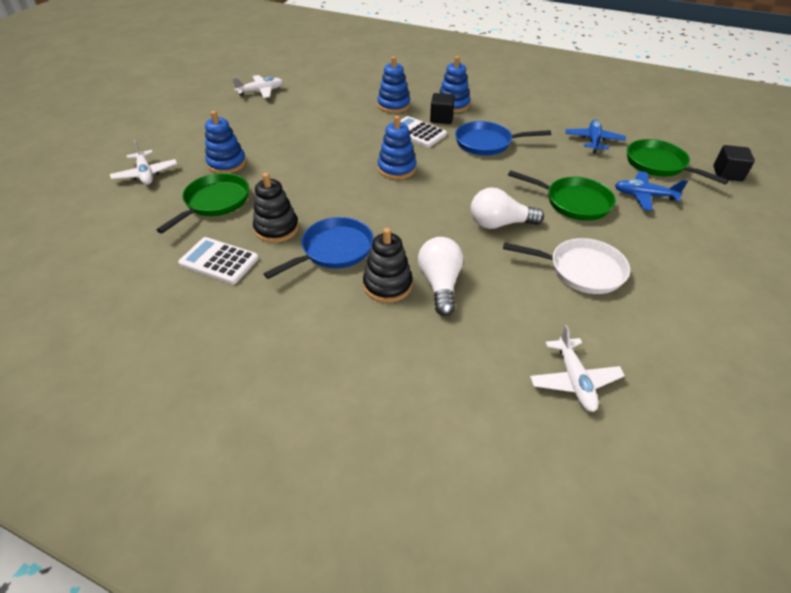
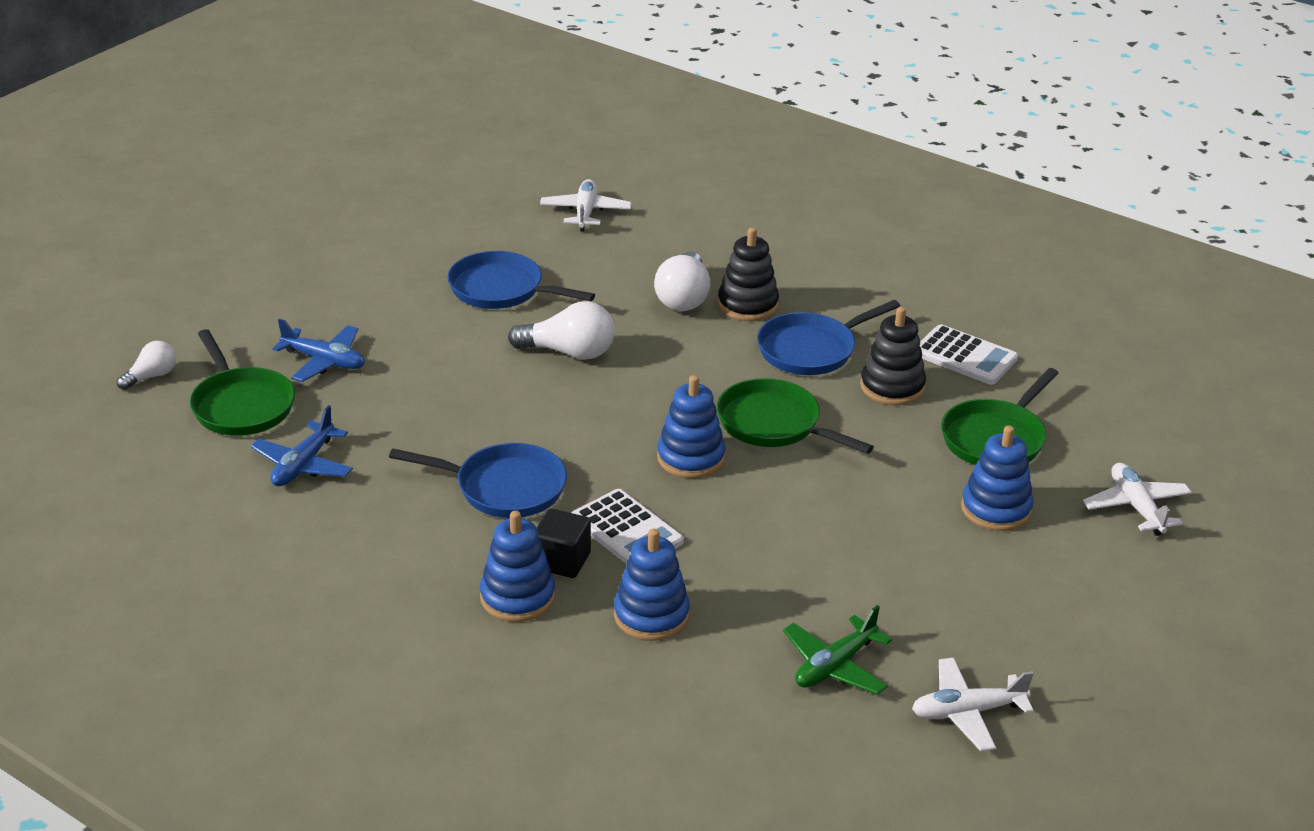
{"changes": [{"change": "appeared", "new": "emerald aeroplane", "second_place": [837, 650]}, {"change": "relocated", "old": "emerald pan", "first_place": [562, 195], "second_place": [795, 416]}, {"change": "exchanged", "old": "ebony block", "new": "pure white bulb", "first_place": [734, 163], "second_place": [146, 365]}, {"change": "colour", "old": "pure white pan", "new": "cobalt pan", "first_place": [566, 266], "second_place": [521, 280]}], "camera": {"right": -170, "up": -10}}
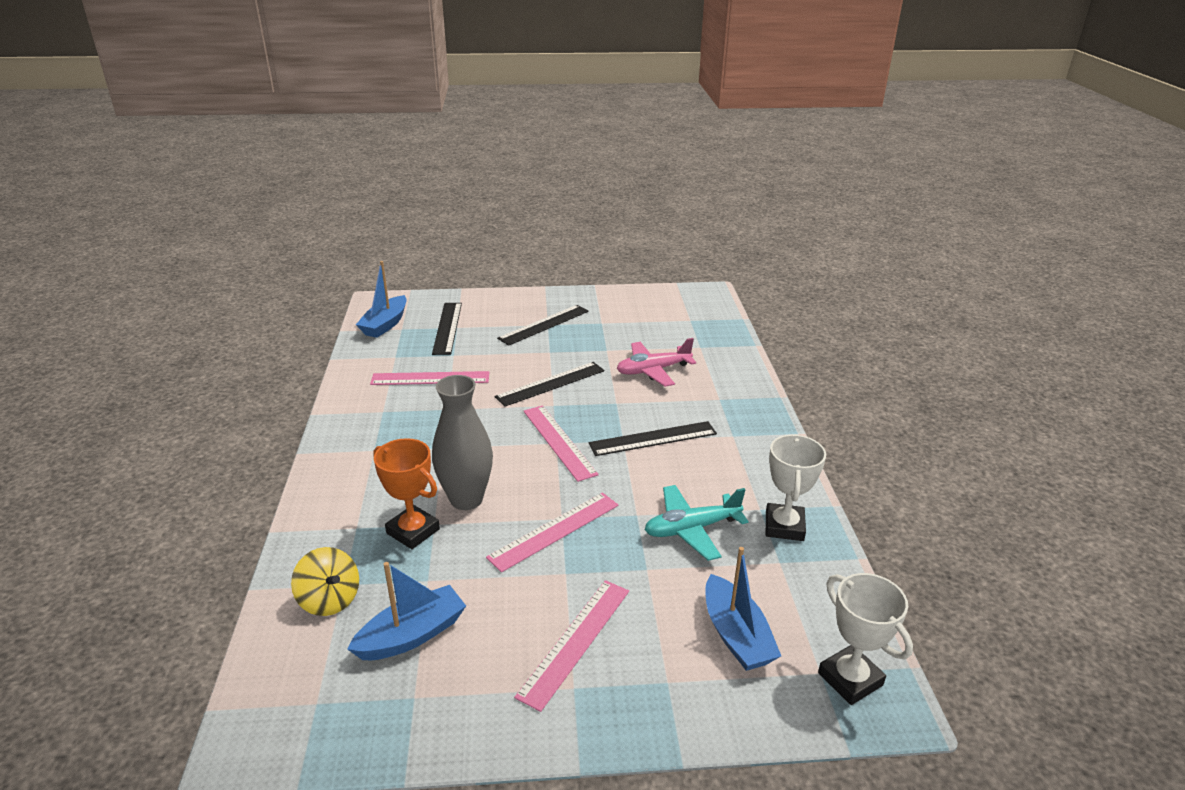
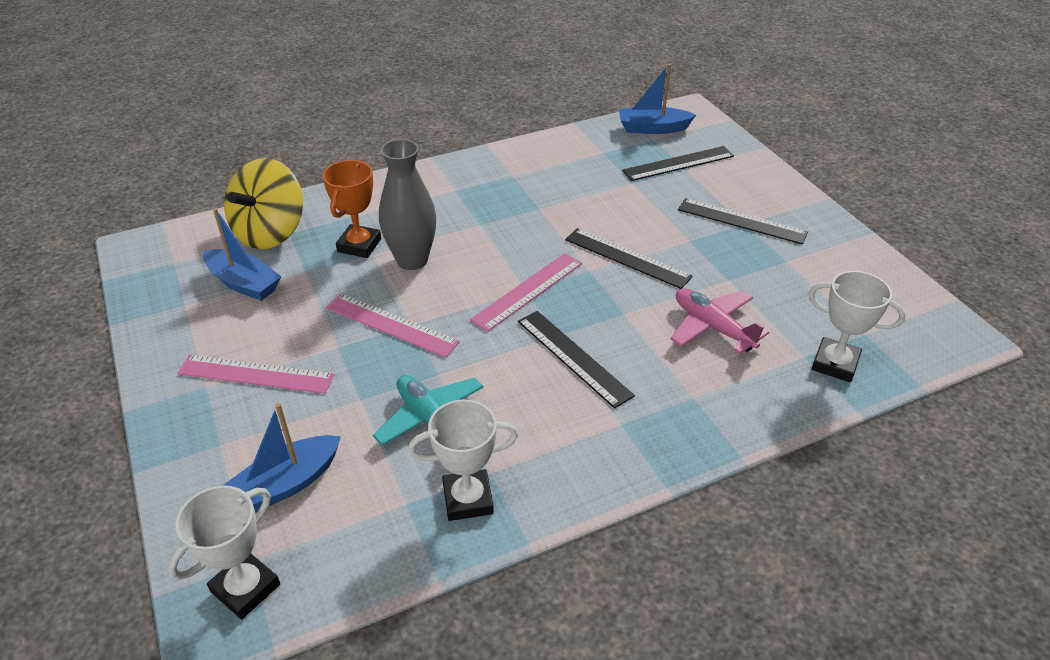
{"changes": [{"change": "missing", "old": "rose-pink ruler", "first_place": [429, 378]}, {"change": "appeared", "new": "pure white prize cup", "second_place": [857, 326]}, {"change": "size", "old": "bright yellow spinning top", "first_place": [325, 581], "second_place": [263, 203], "factor": 1.7}], "camera": {"right": 70, "up": 10}}
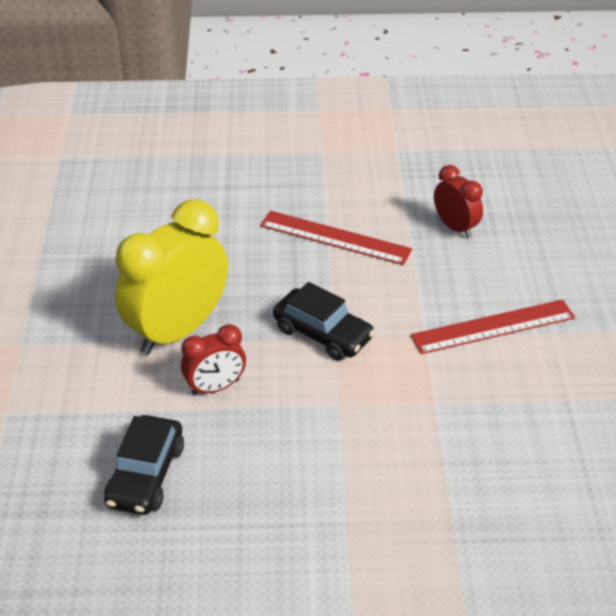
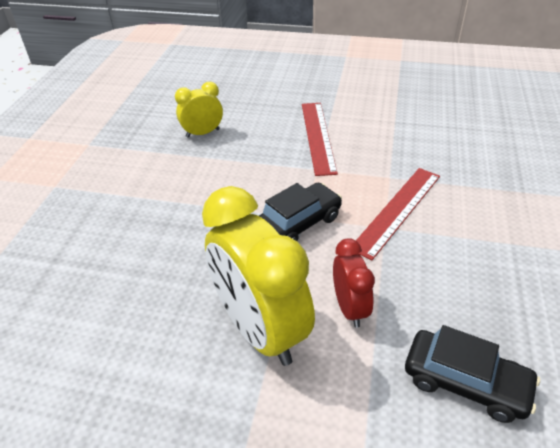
{"changes": [{"change": "relocated", "old": "scarlet ruler", "first_place": [336, 238], "second_place": [398, 214]}, {"change": "colour", "old": "scarlet clock", "new": "bright yellow clock", "first_place": [458, 201], "second_place": [199, 110]}], "camera": {"right": -75, "up": 0}}
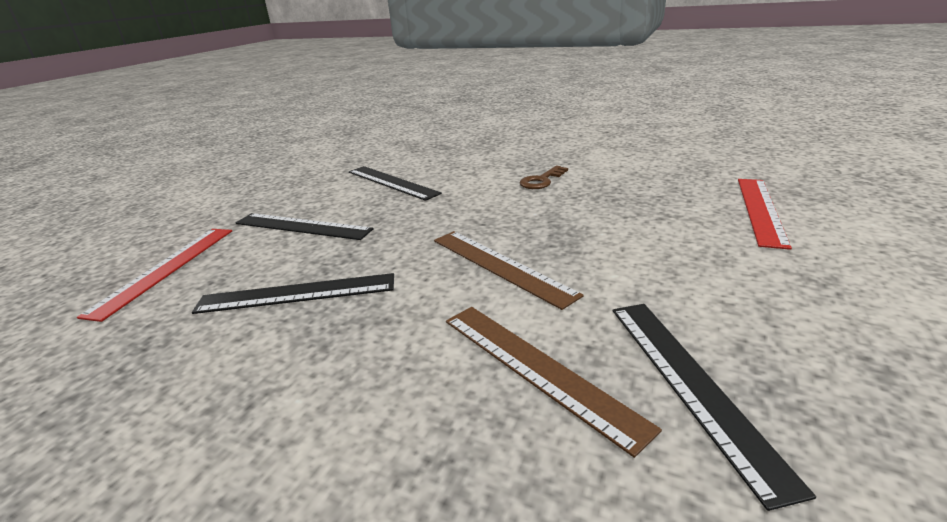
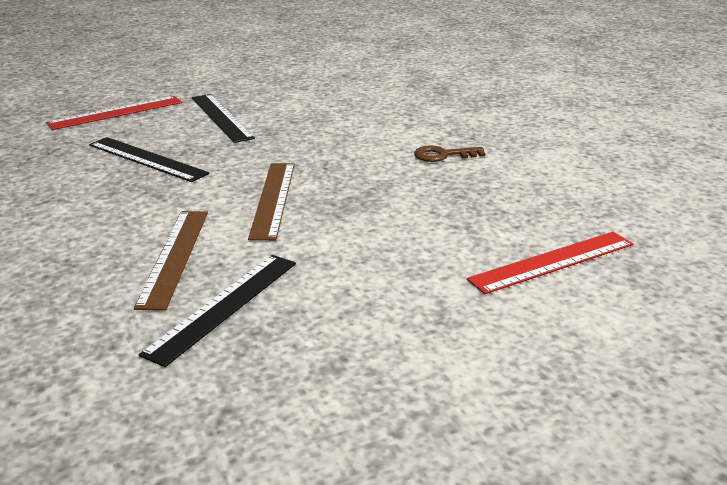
{"changes": [{"change": "missing", "old": "ebony ruler", "first_place": [395, 183]}], "camera": {"right": 40, "up": 0}}
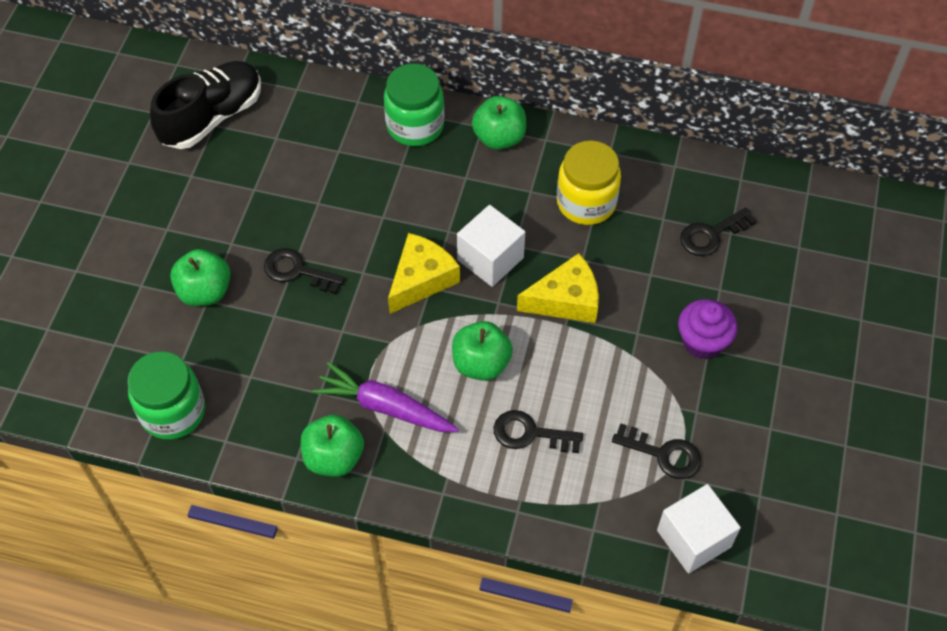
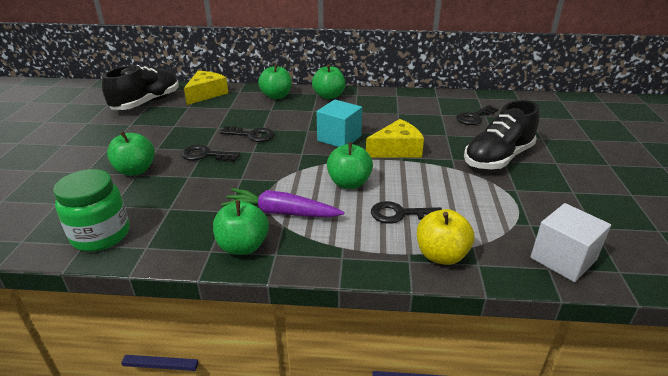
{"changes": [{"change": "missing", "old": "bright yellow jar", "first_place": [589, 183]}, {"change": "appeared", "new": "bright yellow apple", "second_place": [445, 237]}, {"change": "relocated", "old": "bright yellow cheese", "first_place": [424, 273], "second_place": [206, 88]}, {"change": "relocated", "old": "ebony key", "first_place": [656, 451], "second_place": [247, 134]}, {"change": "exchanged", "old": "emerald jar", "new": "emerald apple", "first_place": [414, 105], "second_place": [275, 81]}, {"change": "exchanged", "old": "violet muffin", "new": "ebony lace-up shoe", "first_place": [707, 329], "second_place": [502, 135]}, {"change": "colour", "old": "pure white block", "new": "aqua block", "first_place": [491, 246], "second_place": [339, 123]}], "camera": {"right": -10, "up": -25}}
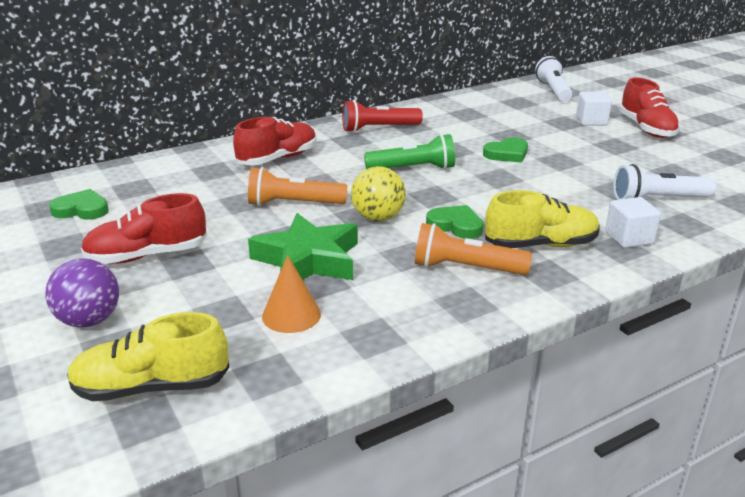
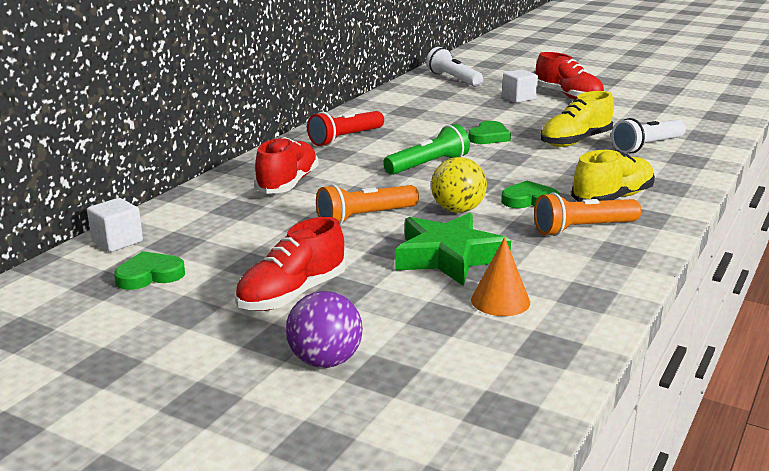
{"changes": [{"change": "relocated", "old": "bright yellow lace-up shoe", "first_place": [148, 356], "second_place": [577, 119]}, {"change": "relocated", "old": "pure white block", "first_place": [633, 222], "second_place": [115, 225]}], "camera": {"right": -30, "up": -5}}
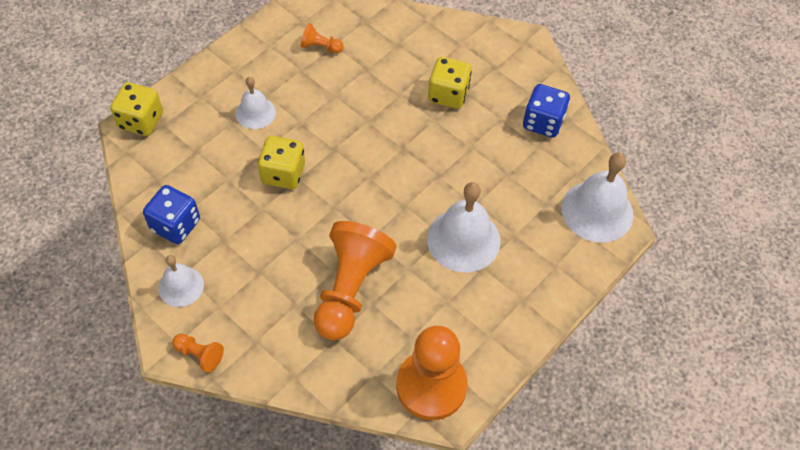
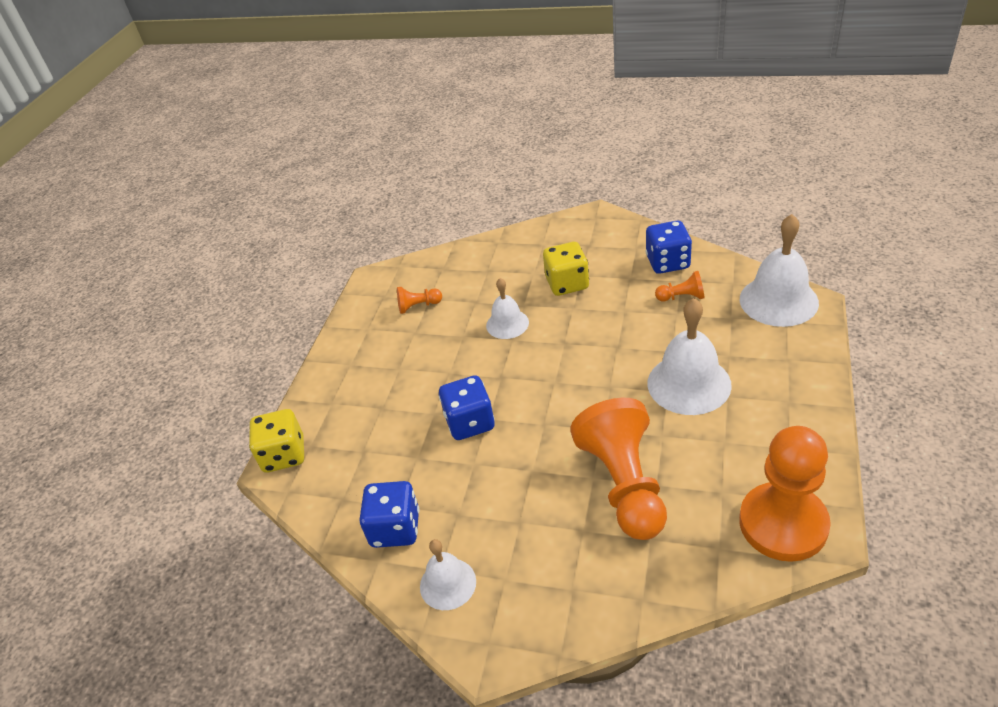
{"changes": [{"change": "relocated", "old": "orange-coloured game pawn", "first_place": [198, 352], "second_place": [680, 286]}, {"change": "relocated", "old": "pure white school bell", "first_place": [256, 103], "second_place": [507, 308]}, {"change": "colour", "old": "bright yellow dice", "new": "cobalt dice", "first_place": [281, 162], "second_place": [467, 407]}], "camera": {"right": -20, "up": -15}}
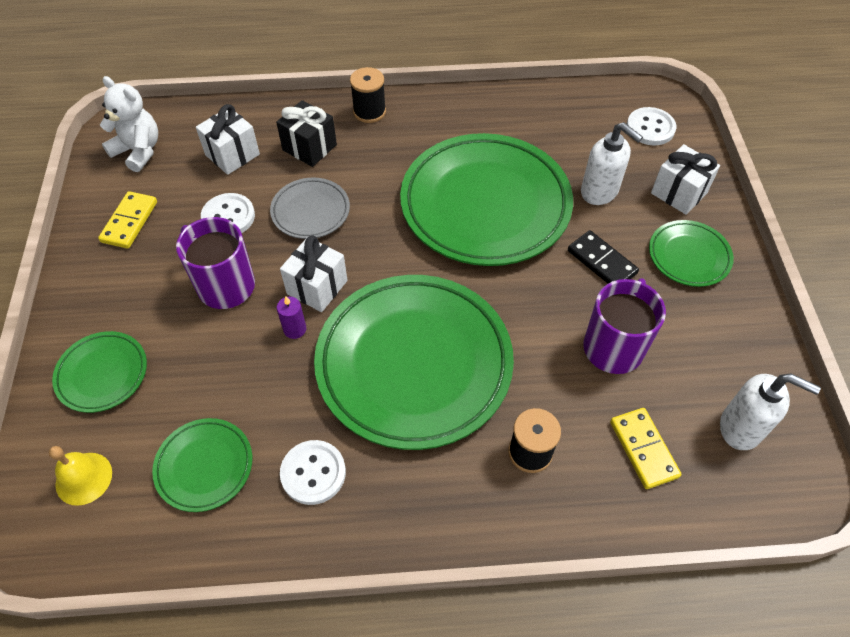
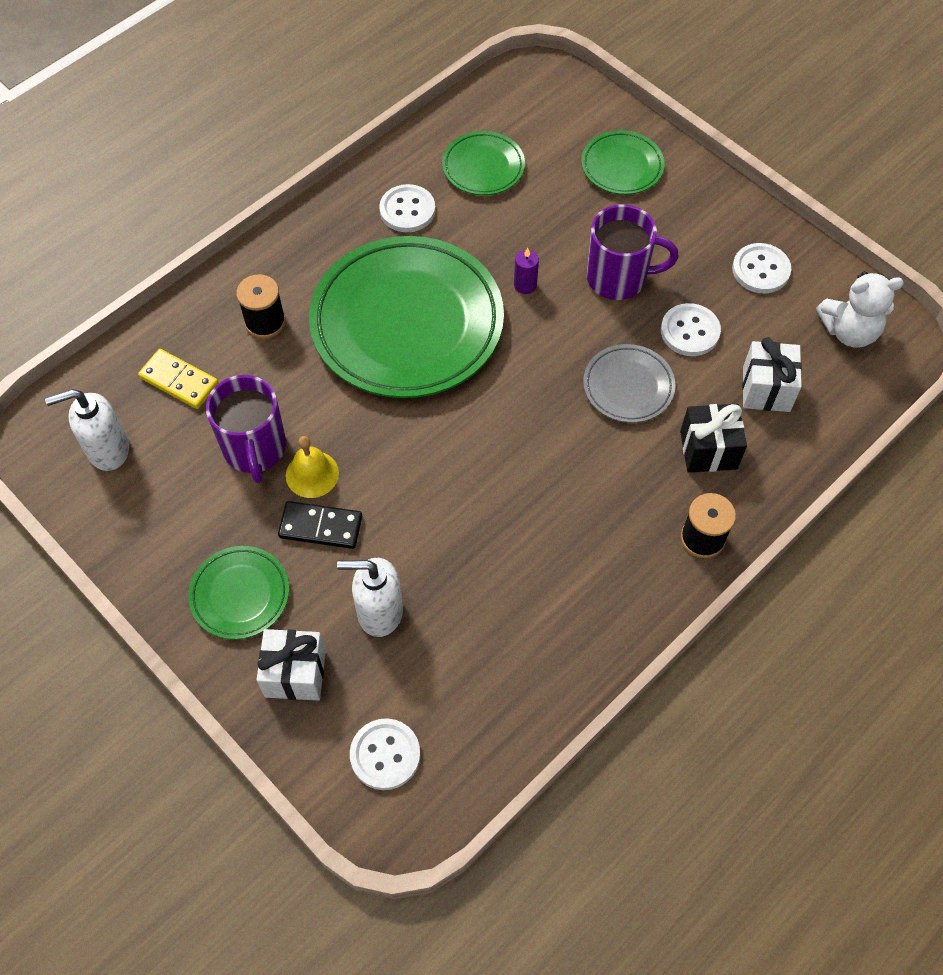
{"changes": [{"change": "missing", "old": "pure white gift", "first_place": [313, 273]}, {"change": "missing", "old": "emerald plate", "first_place": [486, 199]}, {"change": "relocated", "old": "bright yellow school bell", "first_place": [80, 476], "second_place": [312, 467]}, {"change": "exchanged", "old": "bright yellow domino", "new": "pure white shirt button", "first_place": [127, 220], "second_place": [761, 268]}], "camera": {"right": 140, "up": 5}}
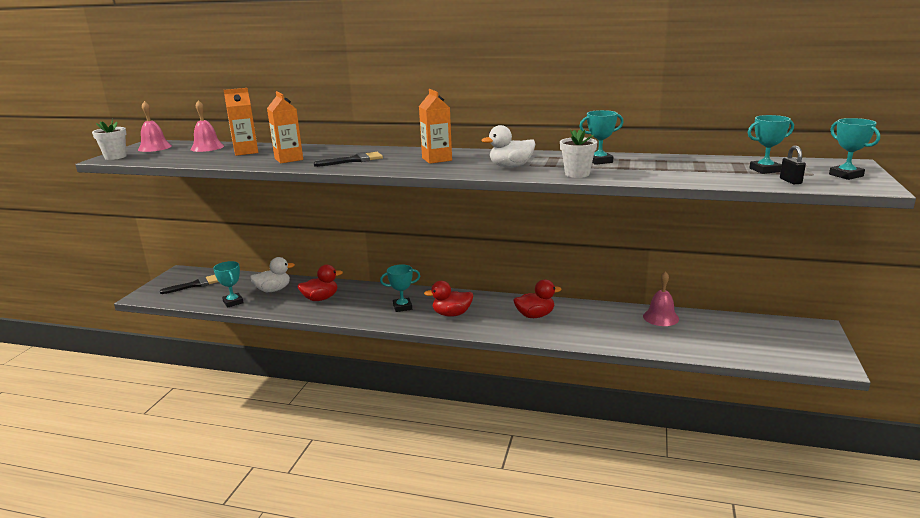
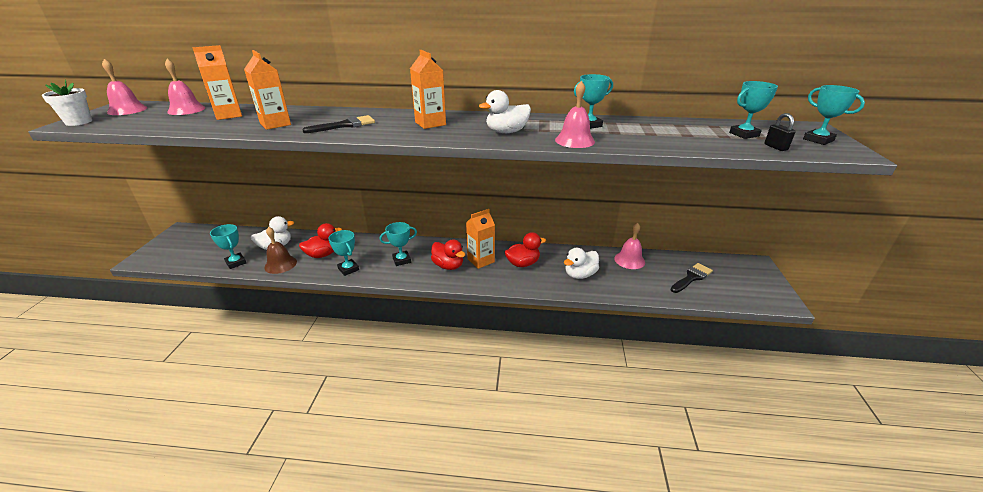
{"changes": [{"change": "appeared", "new": "dark brown school bell", "second_place": [280, 250]}, {"change": "appeared", "new": "aqua prize cup", "second_place": [343, 253]}, {"change": "appeared", "new": "orange-coloured carton", "second_place": [480, 239]}, {"change": "appeared", "new": "pure white duck", "second_place": [581, 263]}, {"change": "relocated", "old": "ebony brush", "first_place": [189, 284], "second_place": [691, 278]}, {"change": "exchanged", "old": "pure white plant pot", "new": "rose-pink school bell", "first_place": [578, 153], "second_place": [575, 114]}, {"change": "spun", "old": "scarlet duck", "first_place": [448, 299], "second_place": [448, 255], "degrees": -120}], "camera": {"right": -10, "up": 10}}
